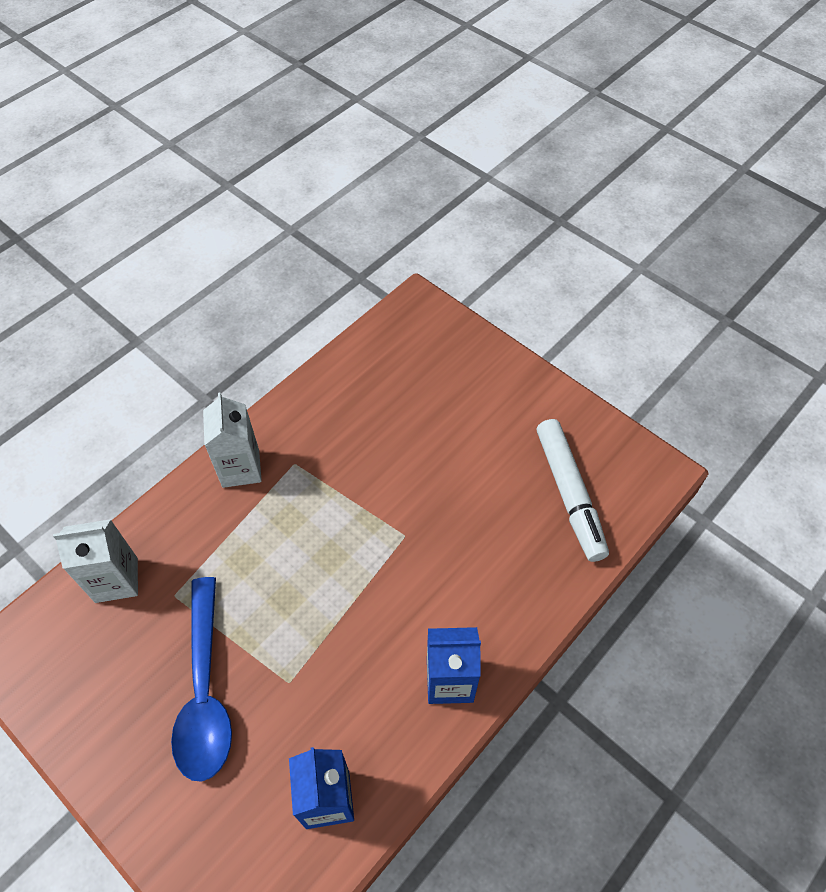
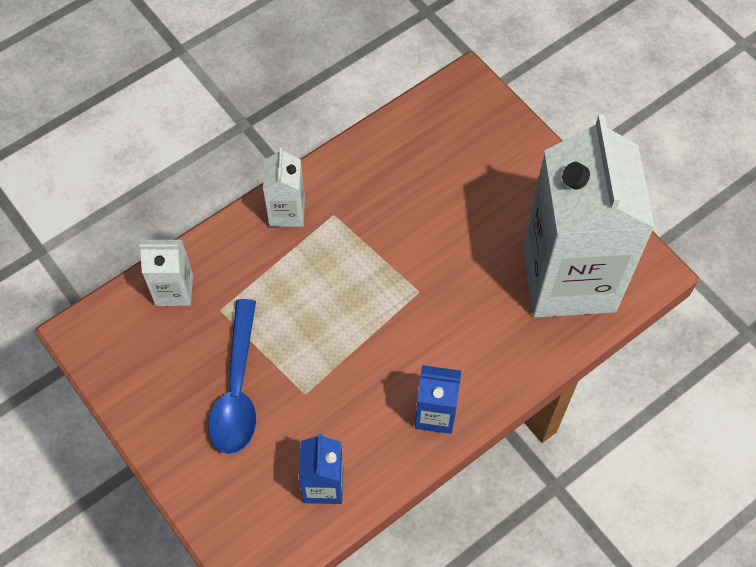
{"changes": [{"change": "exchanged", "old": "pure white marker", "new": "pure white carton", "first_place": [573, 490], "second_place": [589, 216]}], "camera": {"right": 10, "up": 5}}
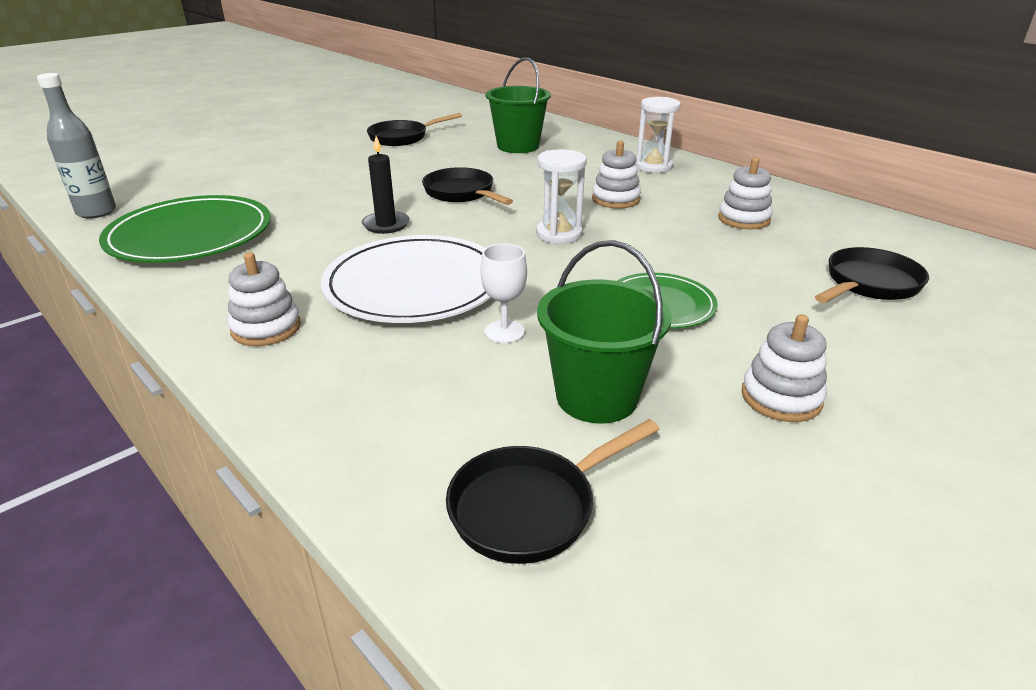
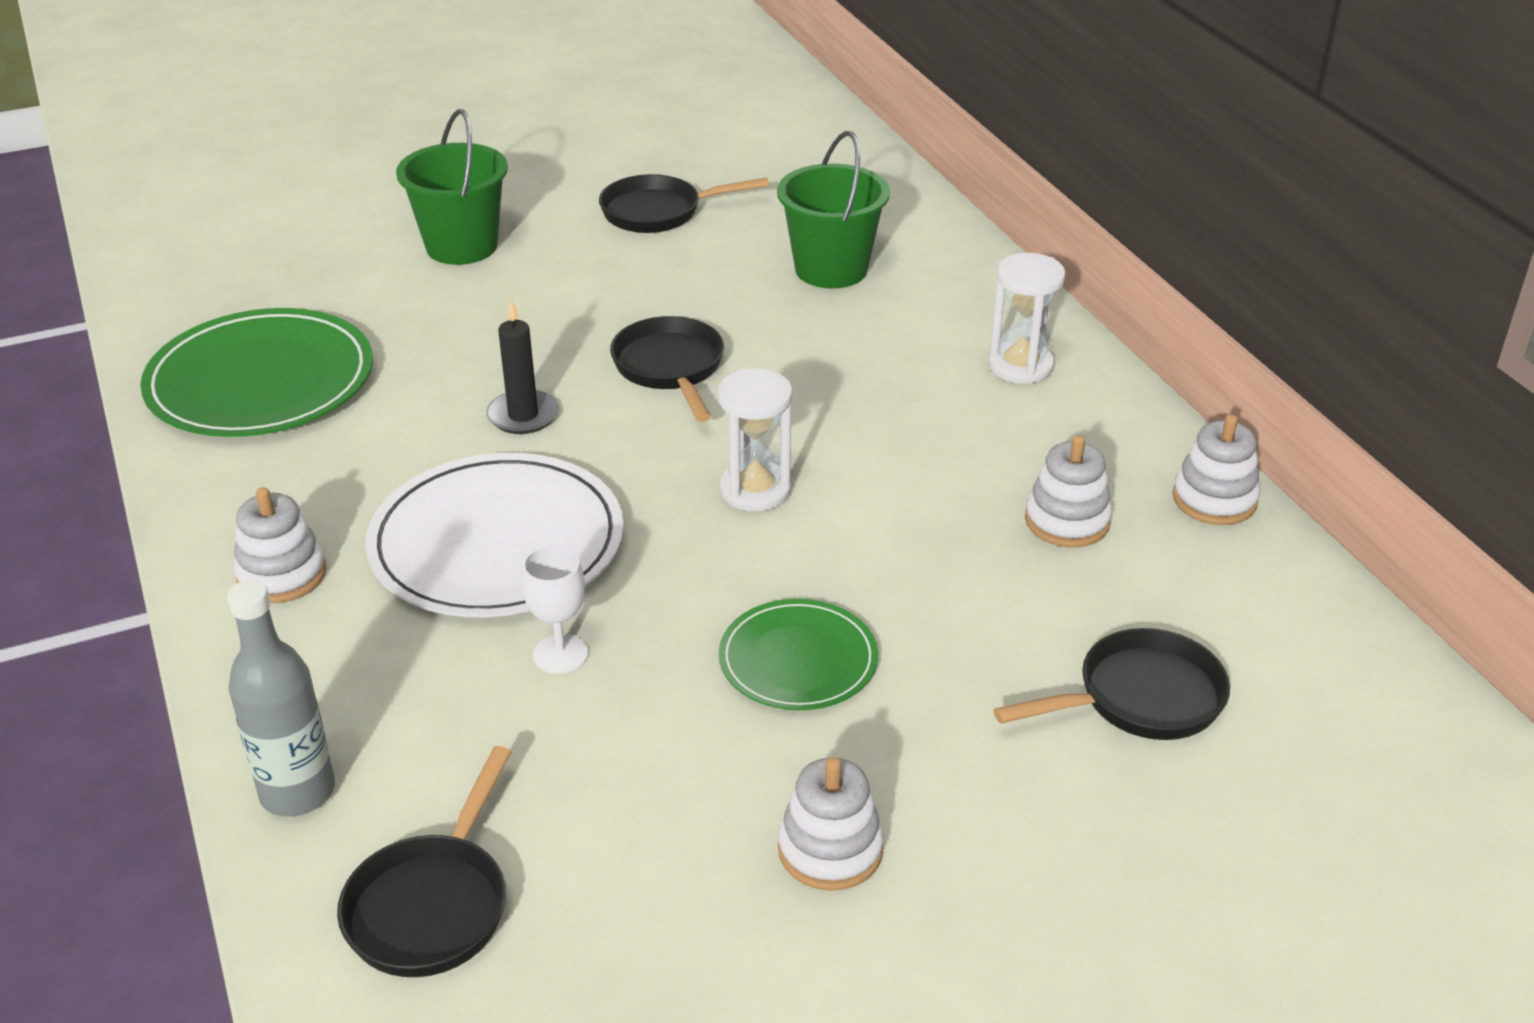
{"changes": [{"change": "relocated", "old": "grey bottle", "first_place": [76, 146], "second_place": [281, 698]}, {"change": "relocated", "old": "emerald bucket", "first_place": [604, 331], "second_place": [452, 187]}, {"change": "relocated", "old": "pure white stacking toy", "first_place": [616, 175], "second_place": [1216, 469]}, {"change": "spun", "old": "ebony pan", "first_place": [552, 491], "second_place": [424, 861], "degrees": -60}], "camera": {"right": 20, "up": 5}}
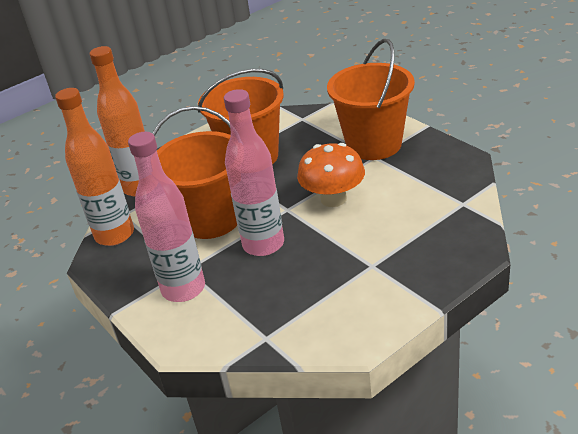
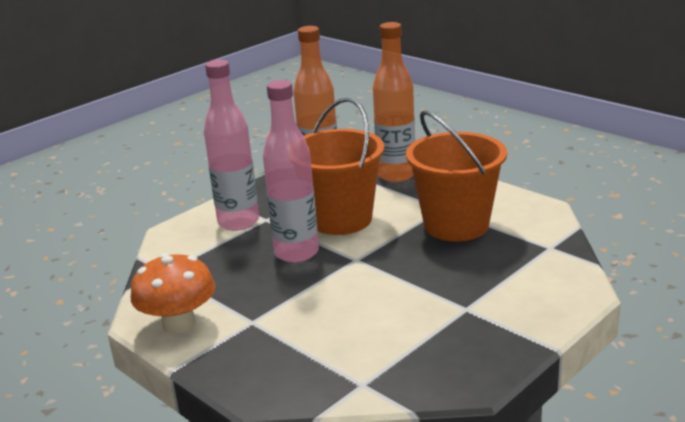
{"changes": [{"change": "missing", "old": "orange-coloured bucket", "first_place": [371, 99]}, {"change": "relocated", "old": "orange-coloured mushroom", "first_place": [331, 175], "second_place": [173, 293]}], "camera": {"right": 80, "up": -10}}
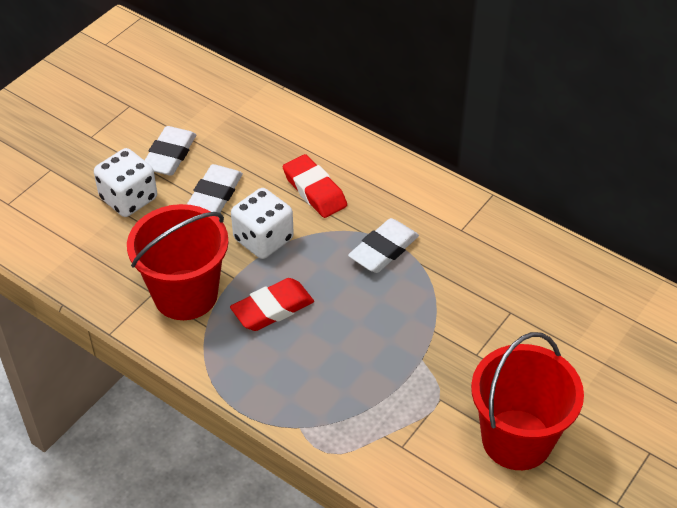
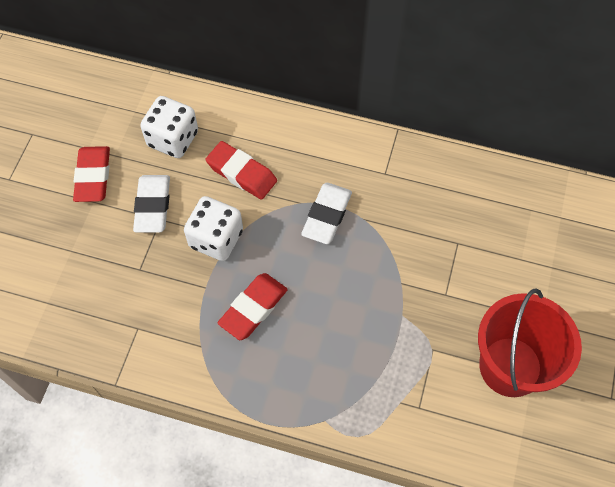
{"changes": [{"change": "missing", "old": "scarlet bucket", "first_place": [178, 262]}, {"change": "relocated", "old": "pure white dice", "first_place": [125, 182], "second_place": [169, 127]}, {"change": "colour", "old": "pure white gum eraser", "new": "scarlet gum eraser", "first_place": [170, 150], "second_place": [91, 174]}], "camera": {"right": -20, "up": 15}}
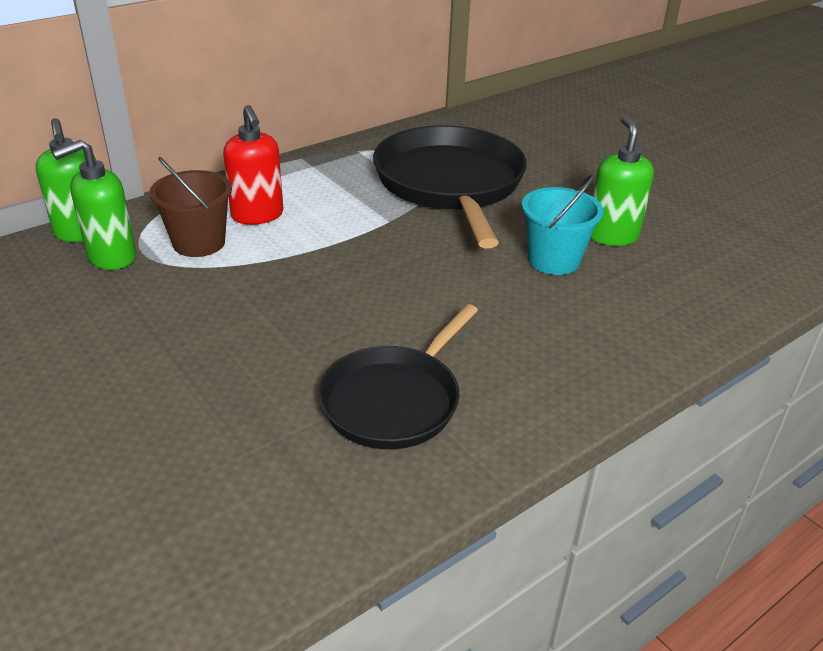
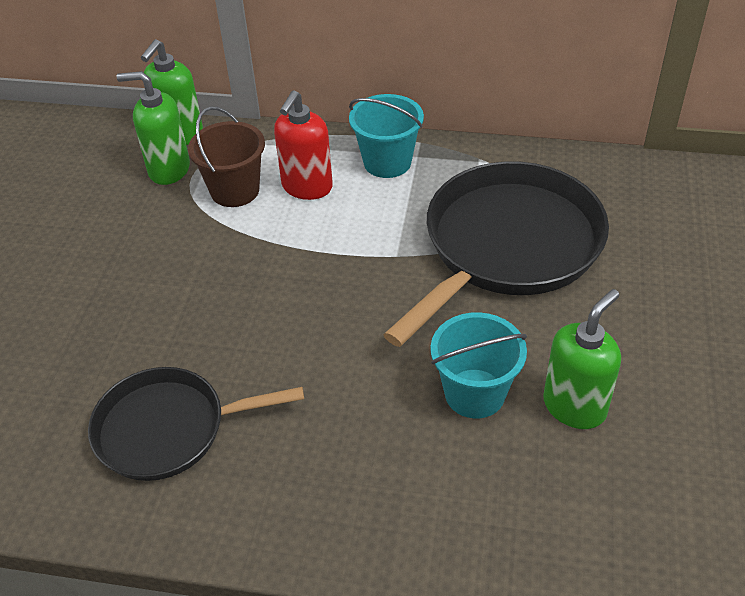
{"changes": [{"change": "appeared", "new": "aqua bucket", "second_place": [386, 136]}], "camera": {"right": 50, "up": 10}}
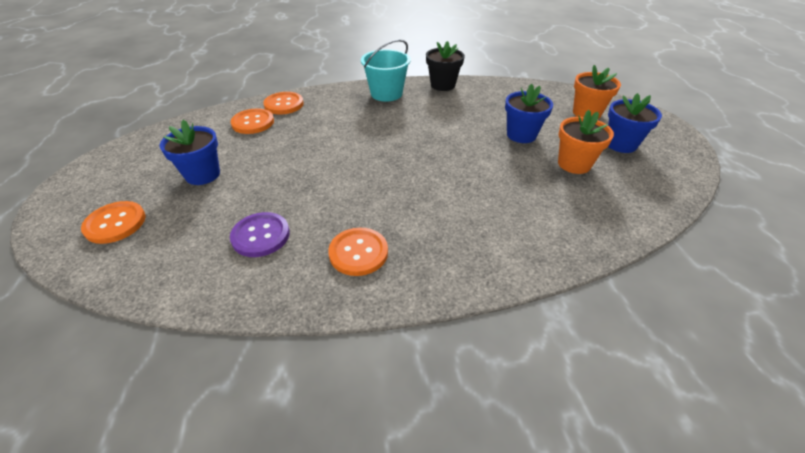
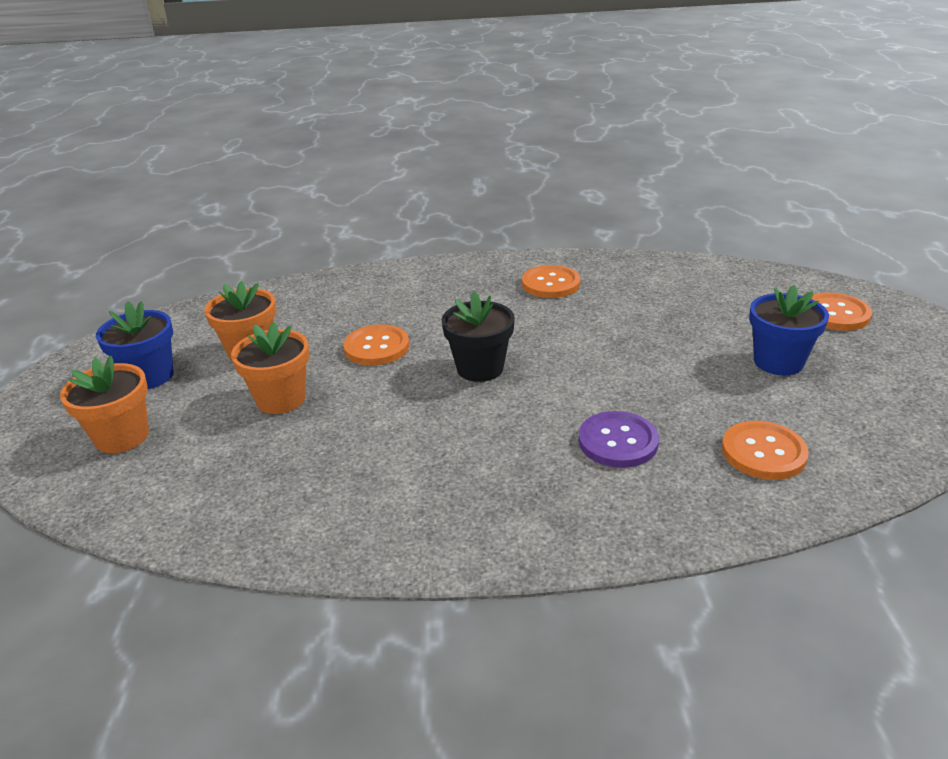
{"changes": [{"change": "missing", "old": "aqua bucket", "first_place": [386, 70]}, {"change": "relocated", "old": "violet shirt button", "first_place": [260, 234], "second_place": [618, 439]}, {"change": "relocated", "old": "orange-coloured shirt button", "first_place": [283, 103], "second_place": [376, 345]}, {"change": "relocated", "old": "ebony plant pot", "first_place": [445, 66], "second_place": [478, 336]}, {"change": "colour", "old": "cobalt plant pot", "new": "orange-coloured plant pot", "first_place": [529, 113], "second_place": [270, 368]}], "camera": {"right": -170, "up": -10}}
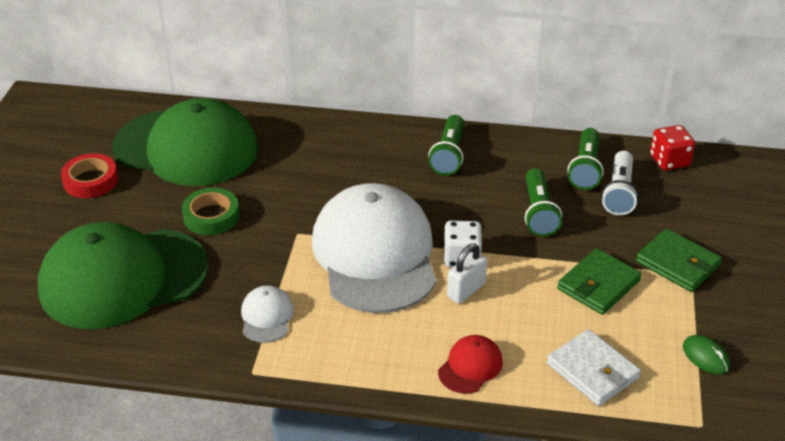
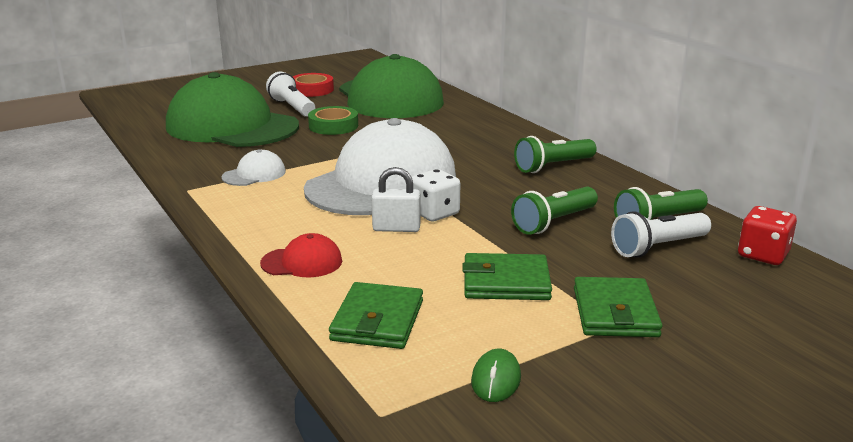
{"changes": [{"change": "appeared", "new": "pure white torch", "second_place": [290, 94]}, {"change": "colour", "old": "pure white wallet", "new": "emerald wallet", "first_place": [594, 367], "second_place": [376, 315]}], "camera": {"right": 50, "up": -15}}
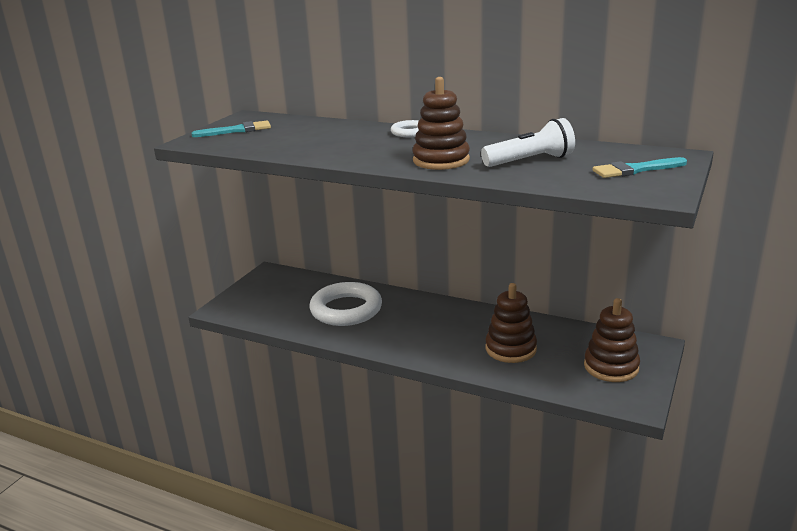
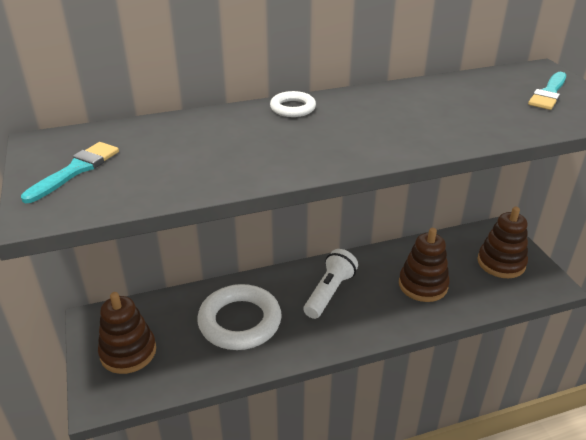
{"changes": [{"change": "relocated", "old": "dark brown stacking toy", "first_place": [441, 123], "second_place": [127, 333]}, {"change": "relocated", "old": "pure white torch", "first_place": [528, 142], "second_place": [331, 284]}], "camera": {"right": -45, "up": 10}}
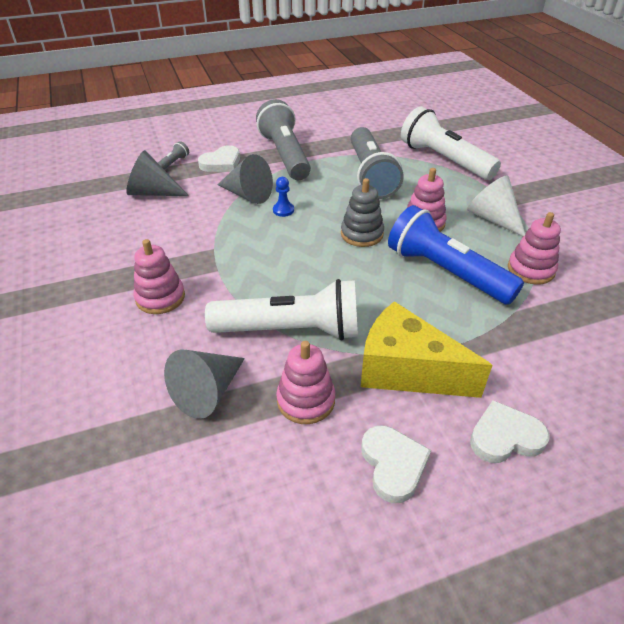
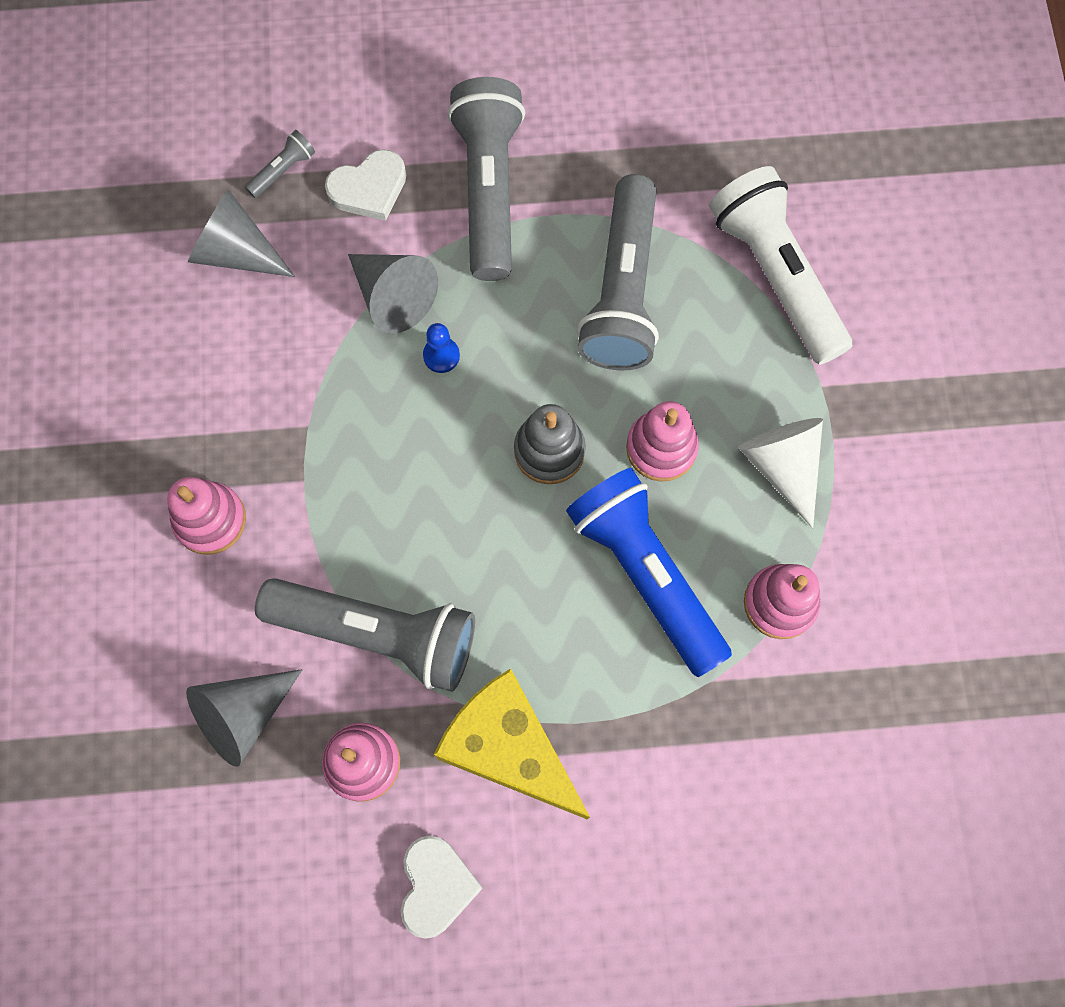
{"changes": [{"change": "missing", "old": "pure white love heart", "first_place": [510, 431]}, {"change": "colour", "old": "pure white torch", "new": "grey torch", "first_place": [281, 309], "second_place": [365, 635]}], "camera": {"right": 15, "up": 30}}
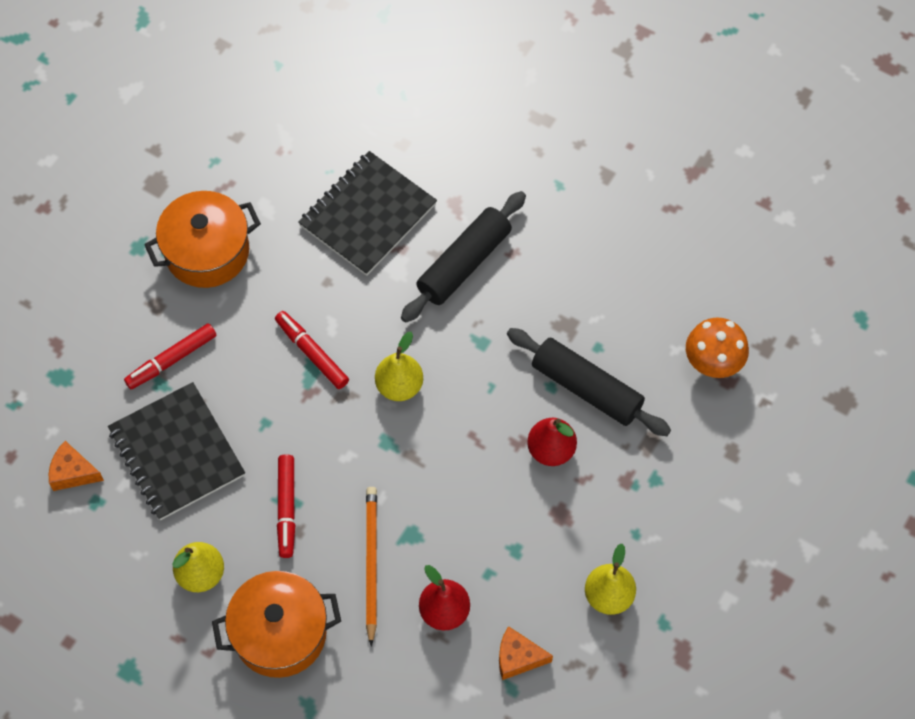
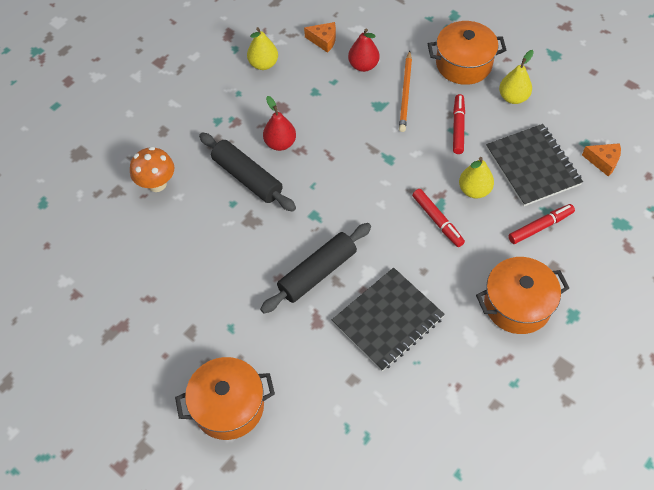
{"changes": [{"change": "appeared", "new": "orange-coloured cooking pot", "second_place": [225, 398]}, {"change": "relocated", "old": "bright yellow pear fruit", "first_place": [399, 366], "second_place": [476, 177]}], "camera": {"right": -170, "up": -5}}
